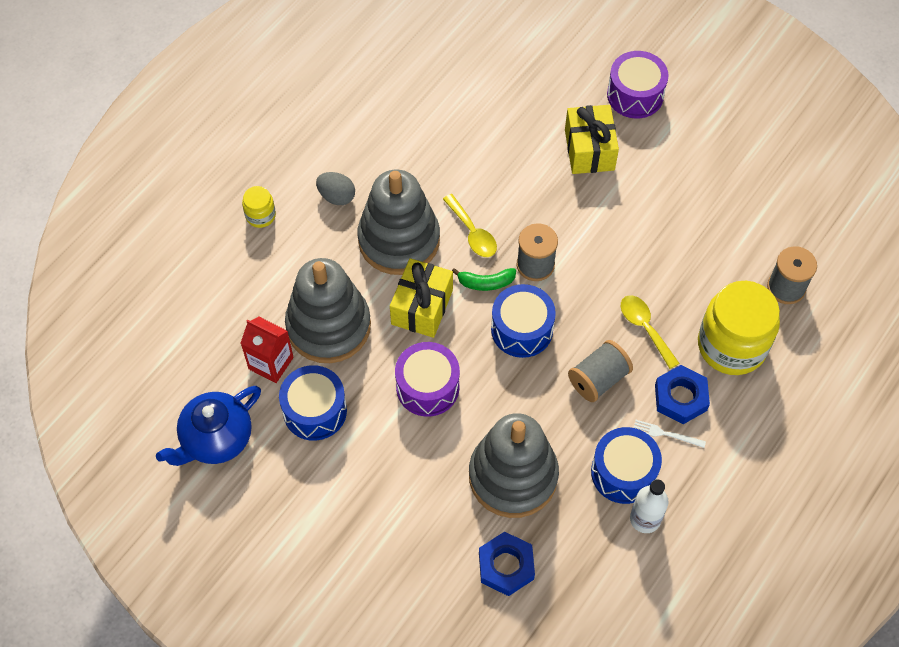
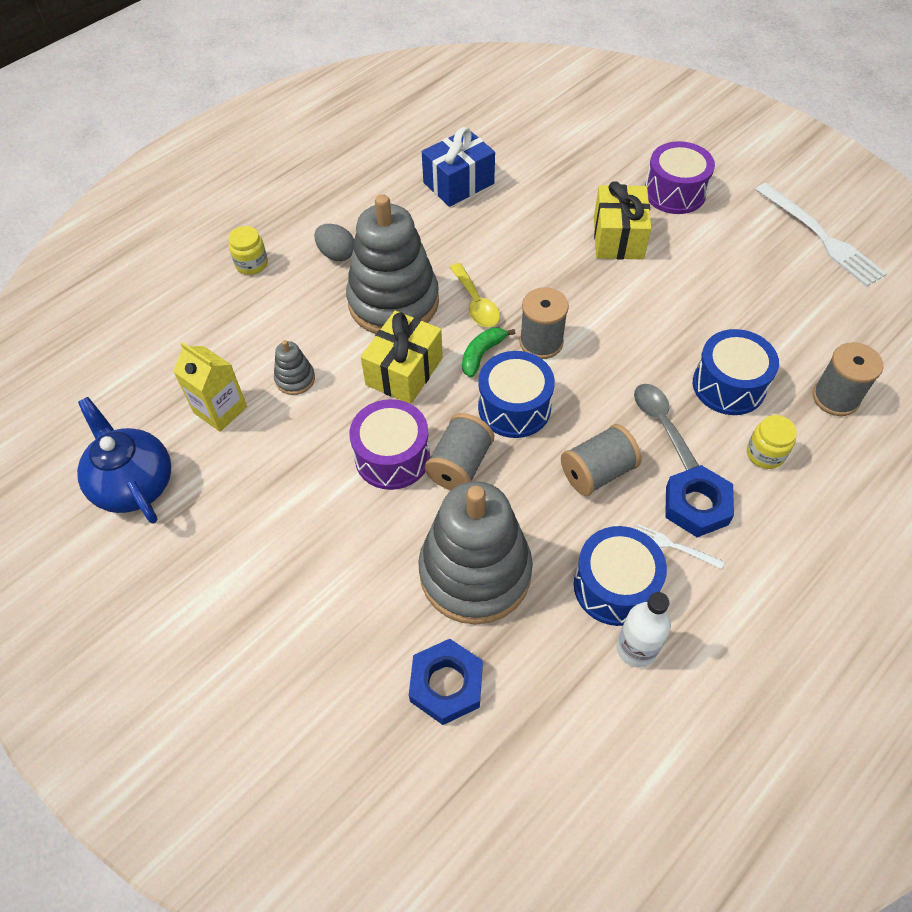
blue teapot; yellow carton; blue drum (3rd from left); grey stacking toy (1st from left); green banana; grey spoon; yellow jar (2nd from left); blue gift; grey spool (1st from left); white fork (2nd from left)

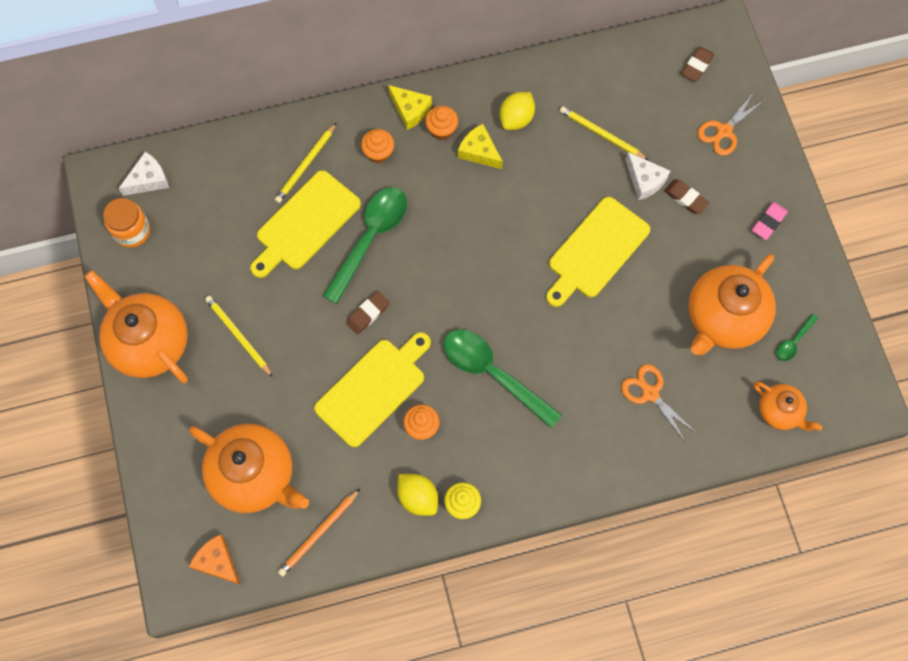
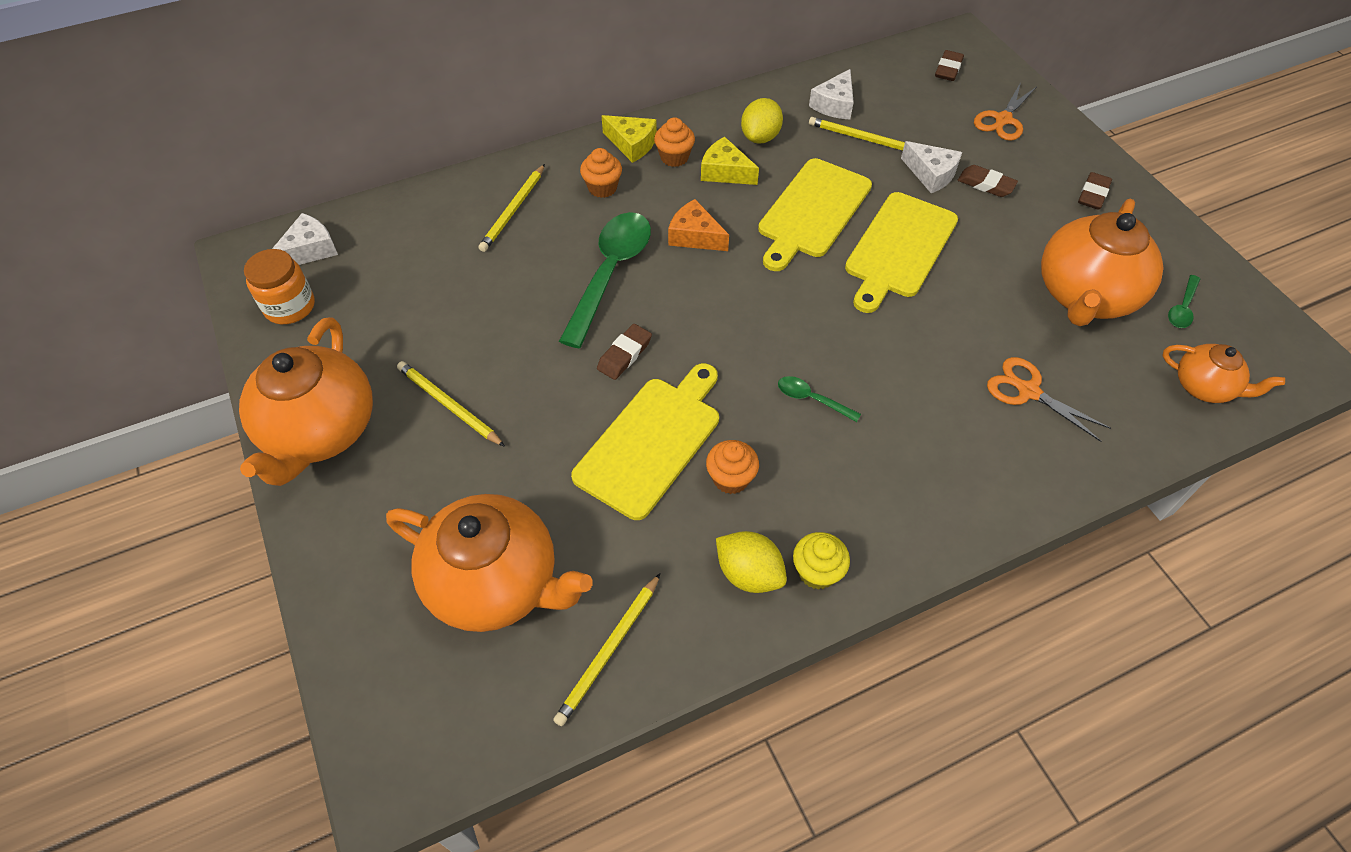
orange teapot (1st from left); orange cheese; yellow cutting board (2nd from left); yellow pencil (3rd from left); green spoon (2nd from left); brown eraser (4th from left); white cheese (2nd from left)

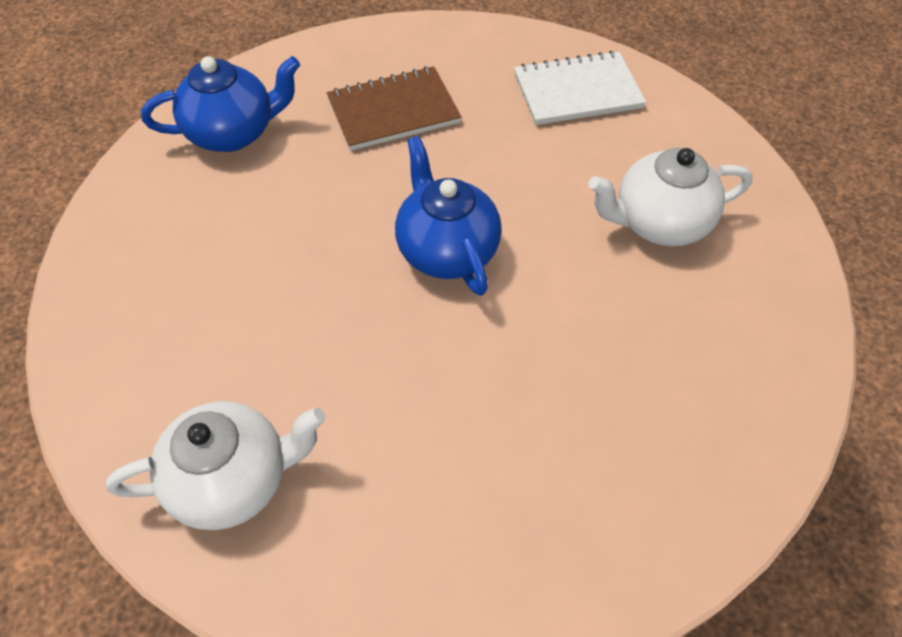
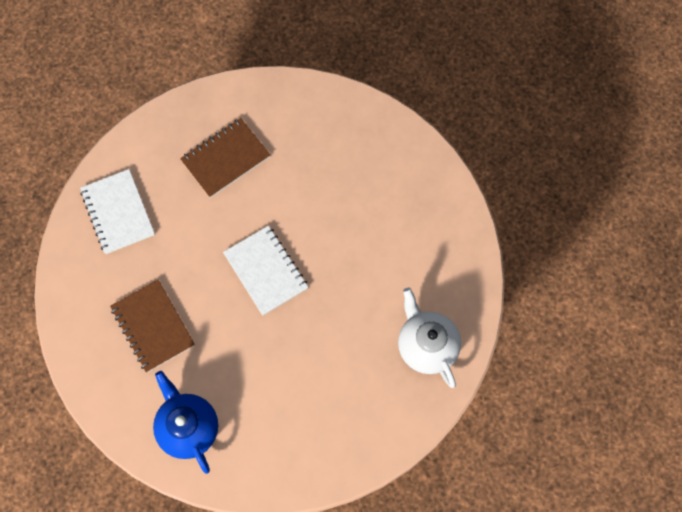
white notebook (2nd from left); brown notebook (2nd from left)

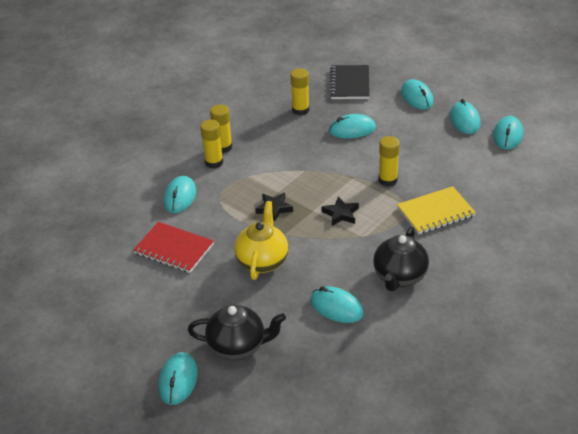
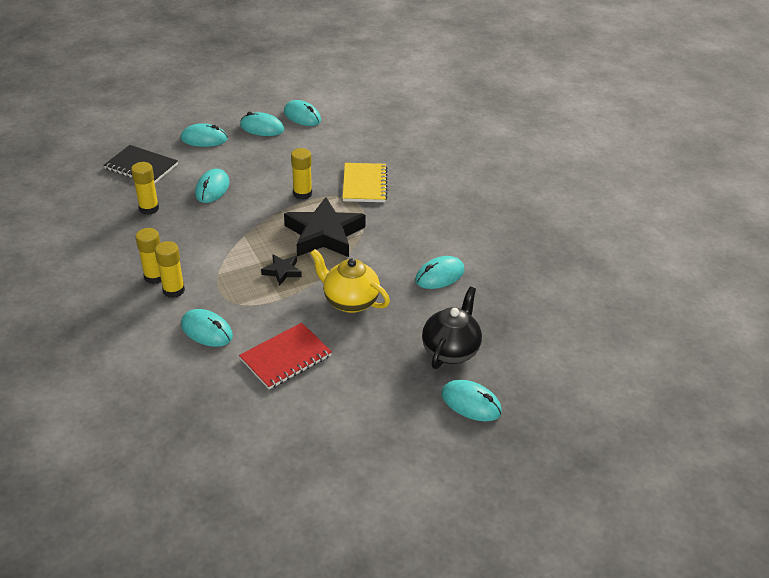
black star (2nd from left); black teapot (2nd from left in the first image)

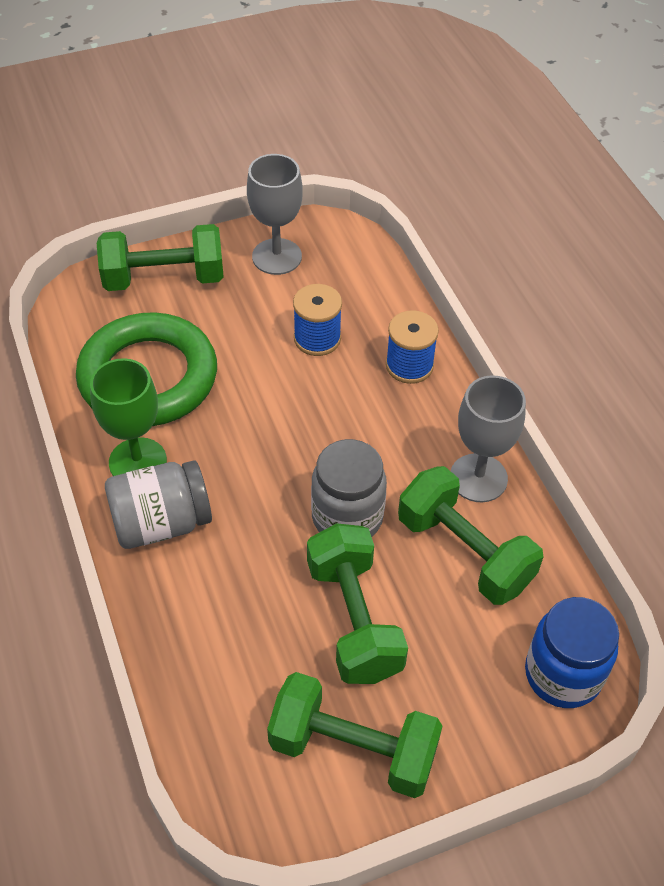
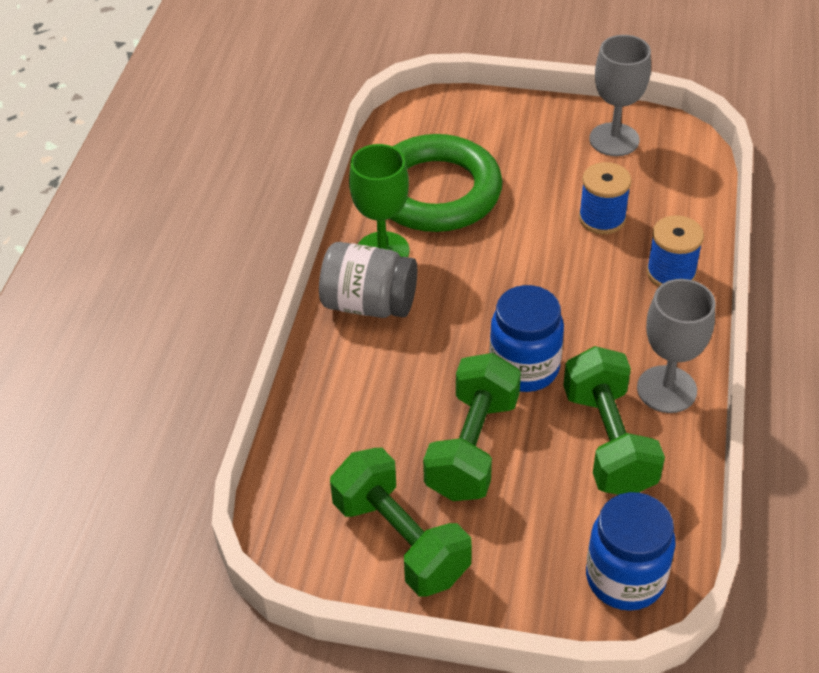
green dumbbell (1st from left in the first image); blue jar (1st from left)

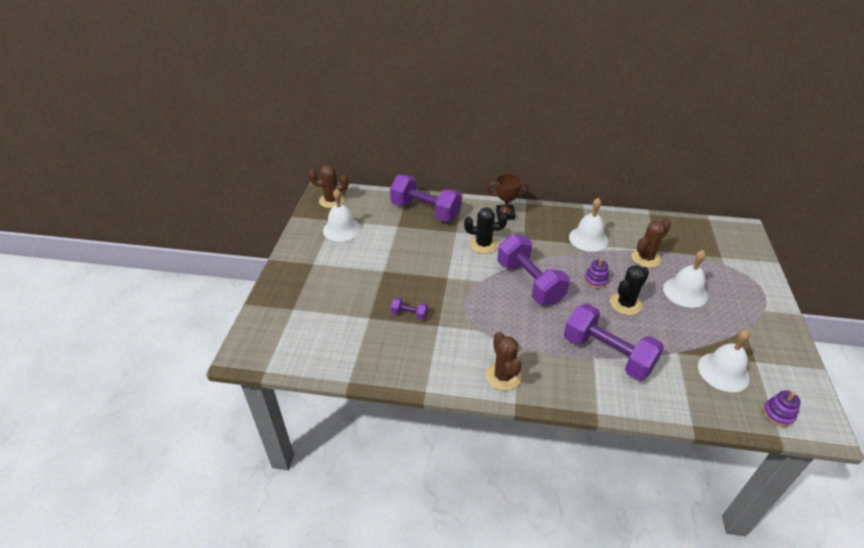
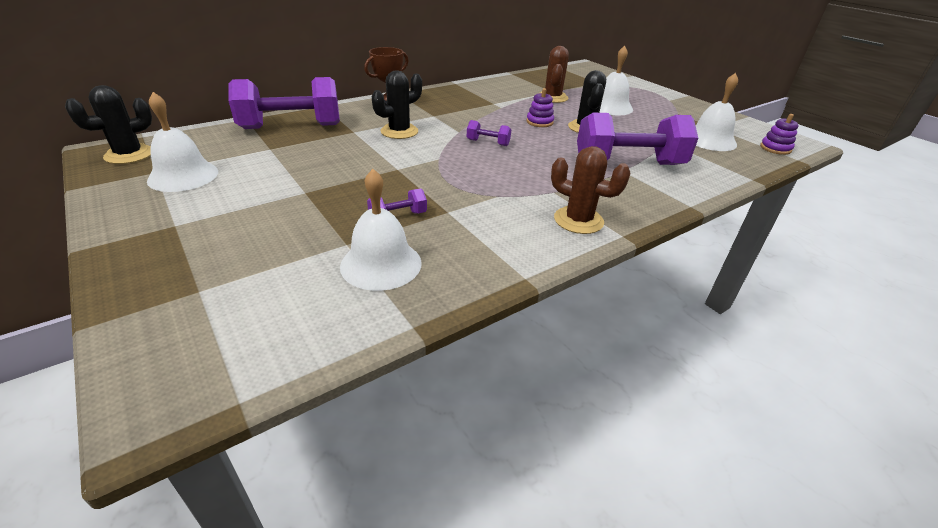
black cactus (1st from left); purple dumbbell (3rd from left); white bell (2nd from left)

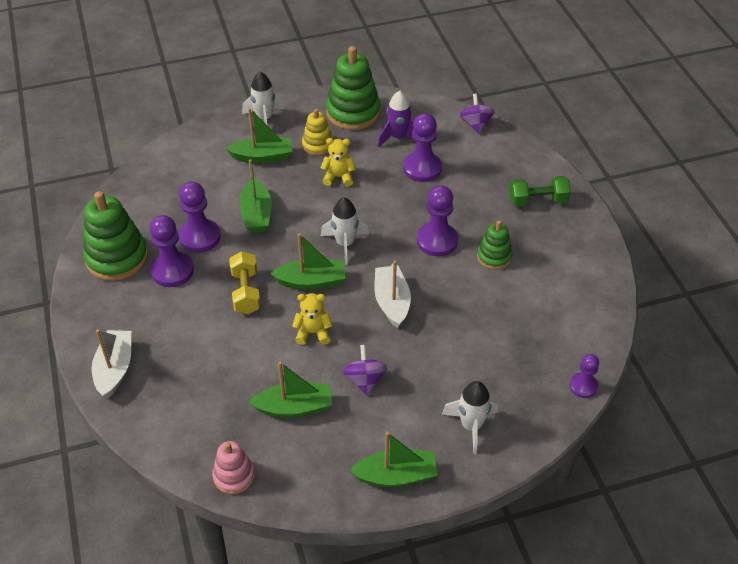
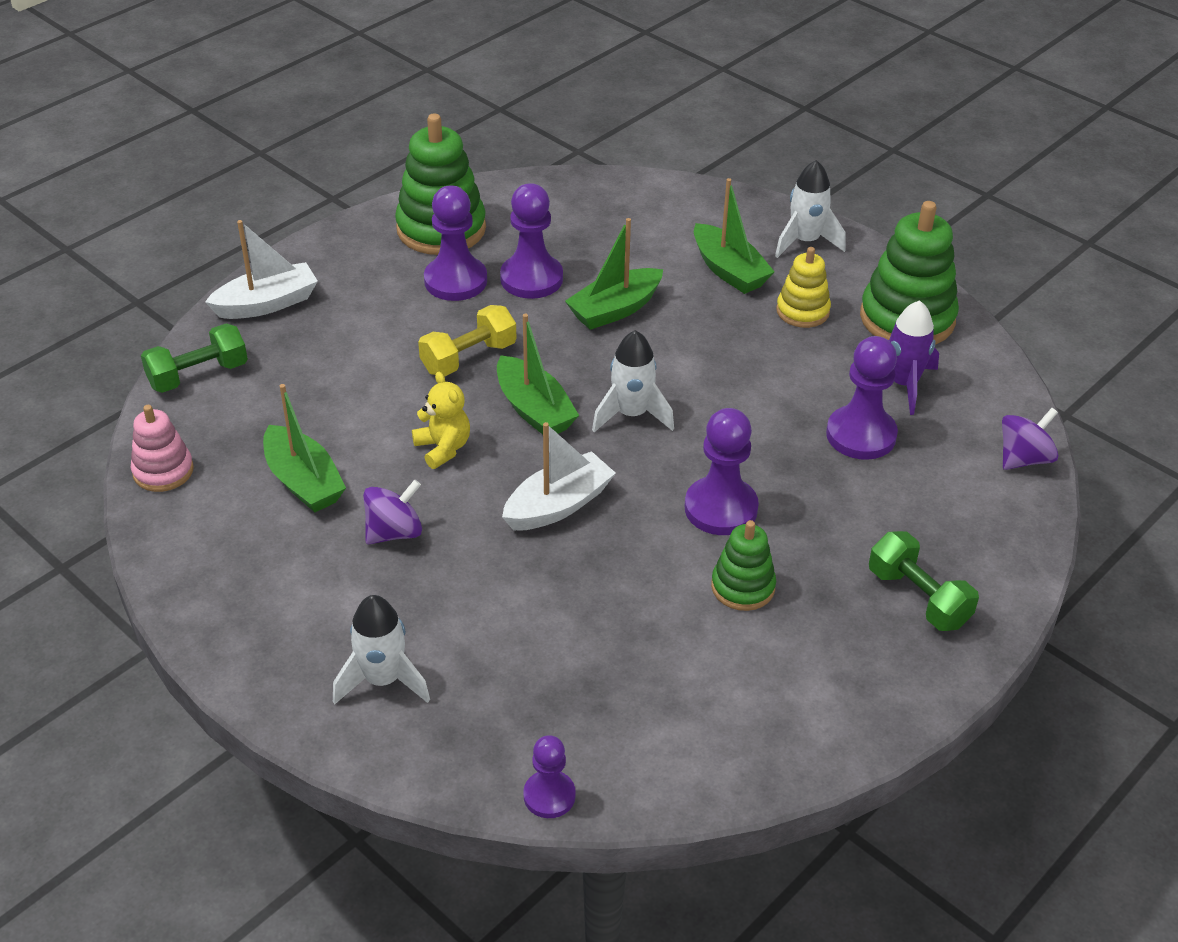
yellow teddy bear (2nd from left in the first image); green boat (5th from left in the first image); green dumbbell (1st from left)

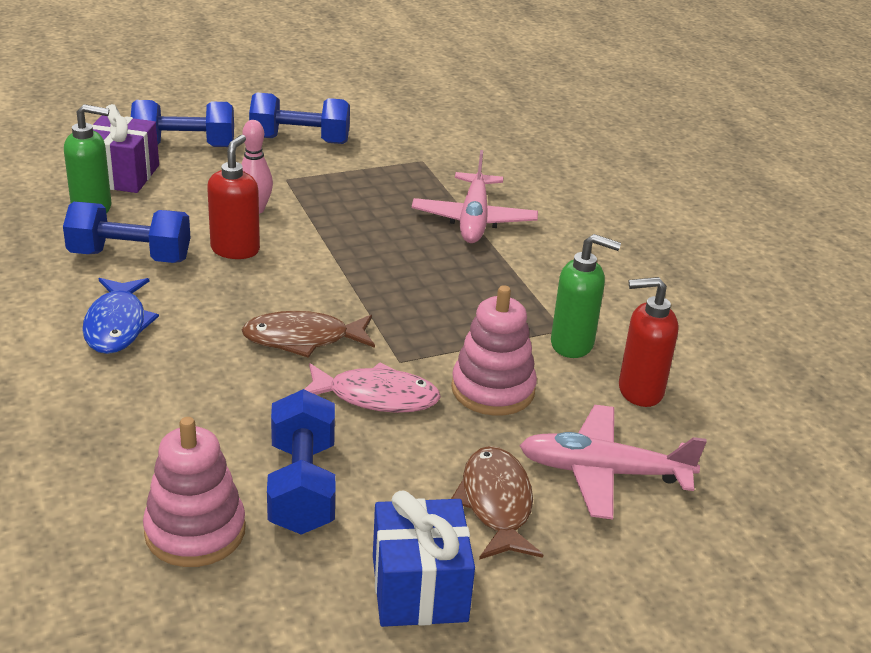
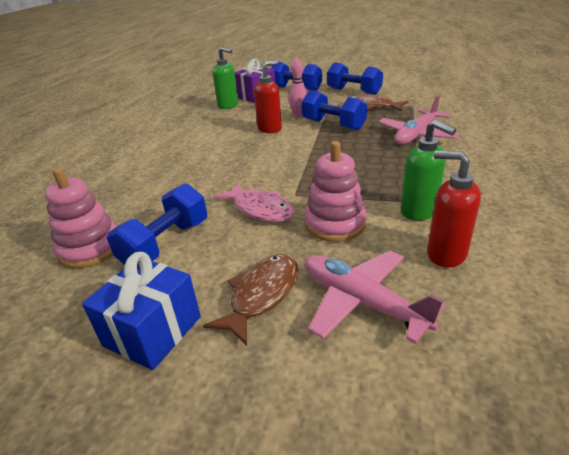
blue dumbbell (3rd from left); blue fish; brown fish (2nd from left)

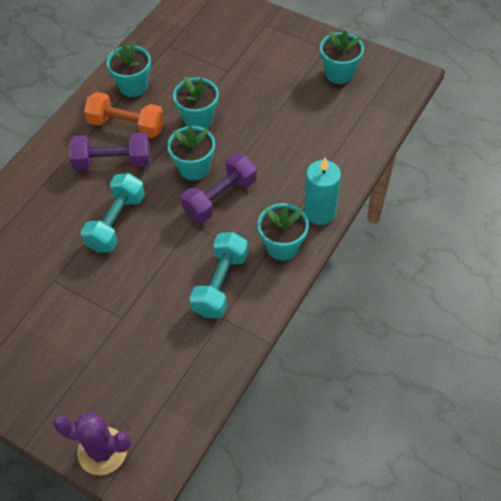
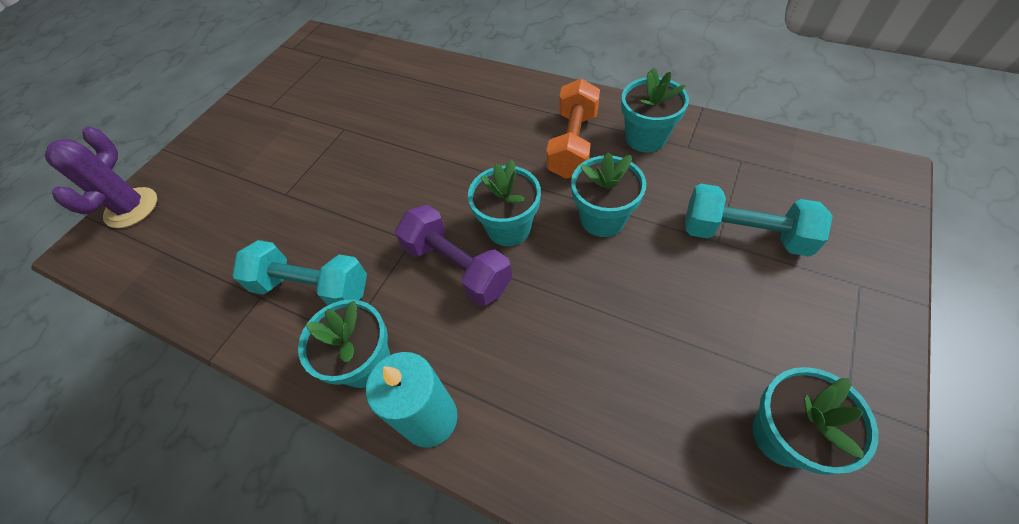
purple dumbbell (1st from left in the first image); turquoise dumbbell (2nd from left)

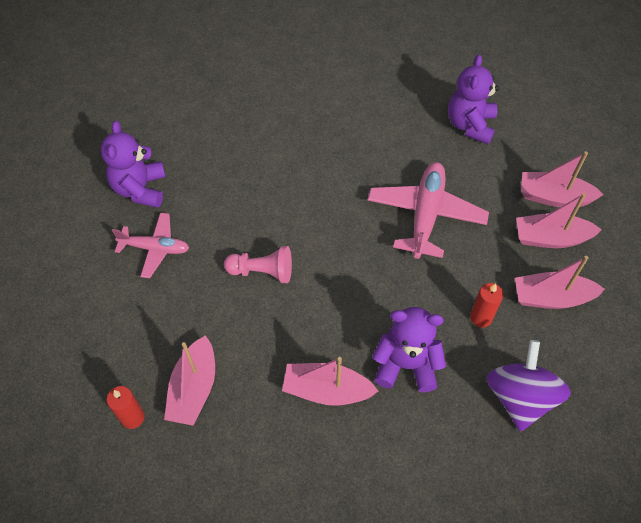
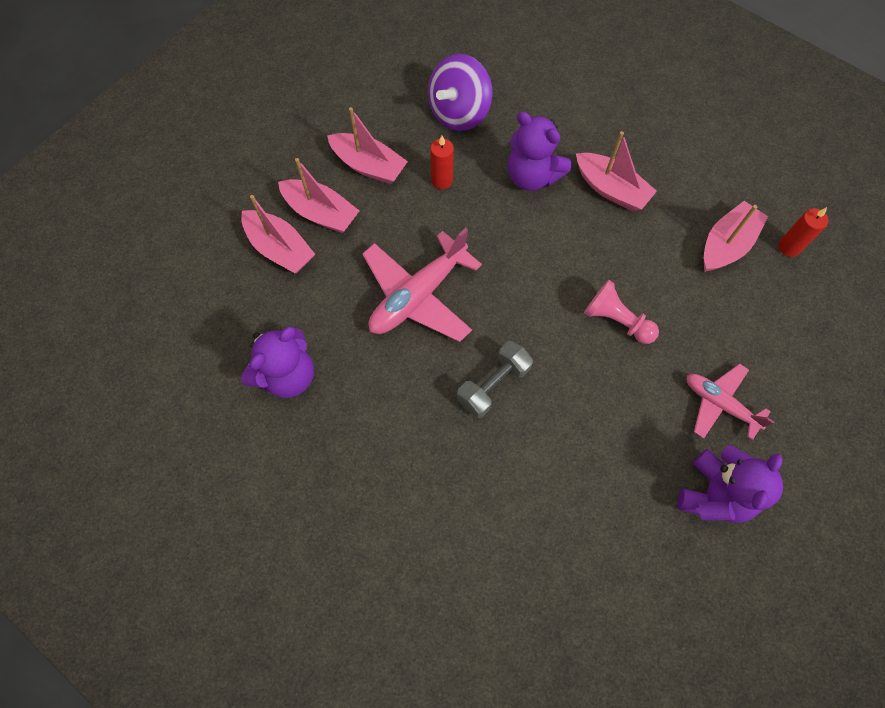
grey dumbbell

